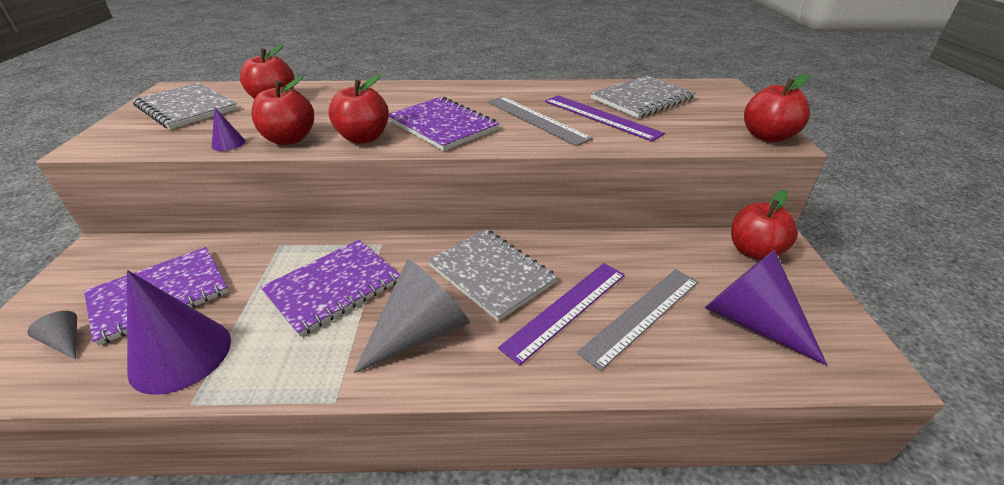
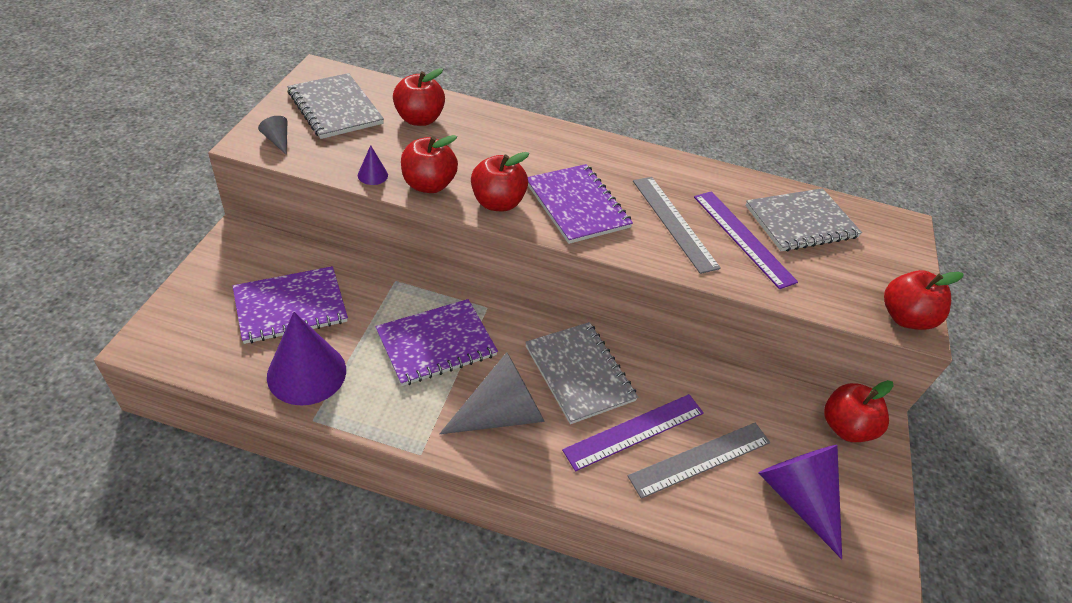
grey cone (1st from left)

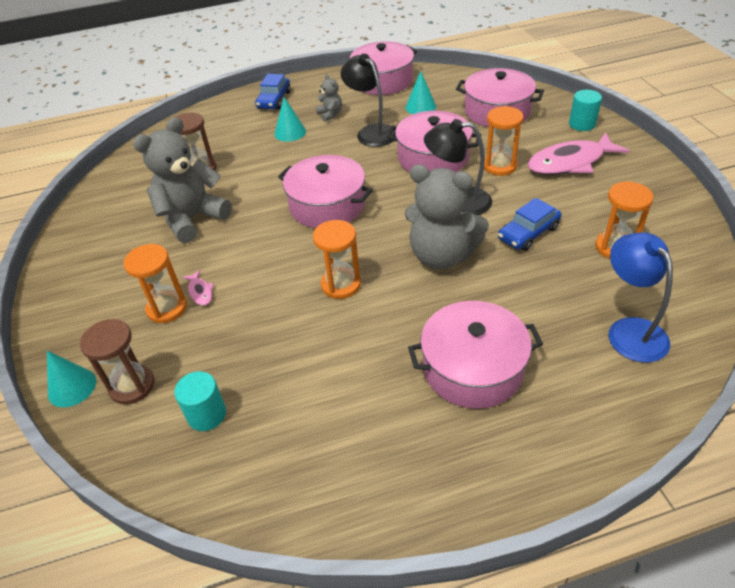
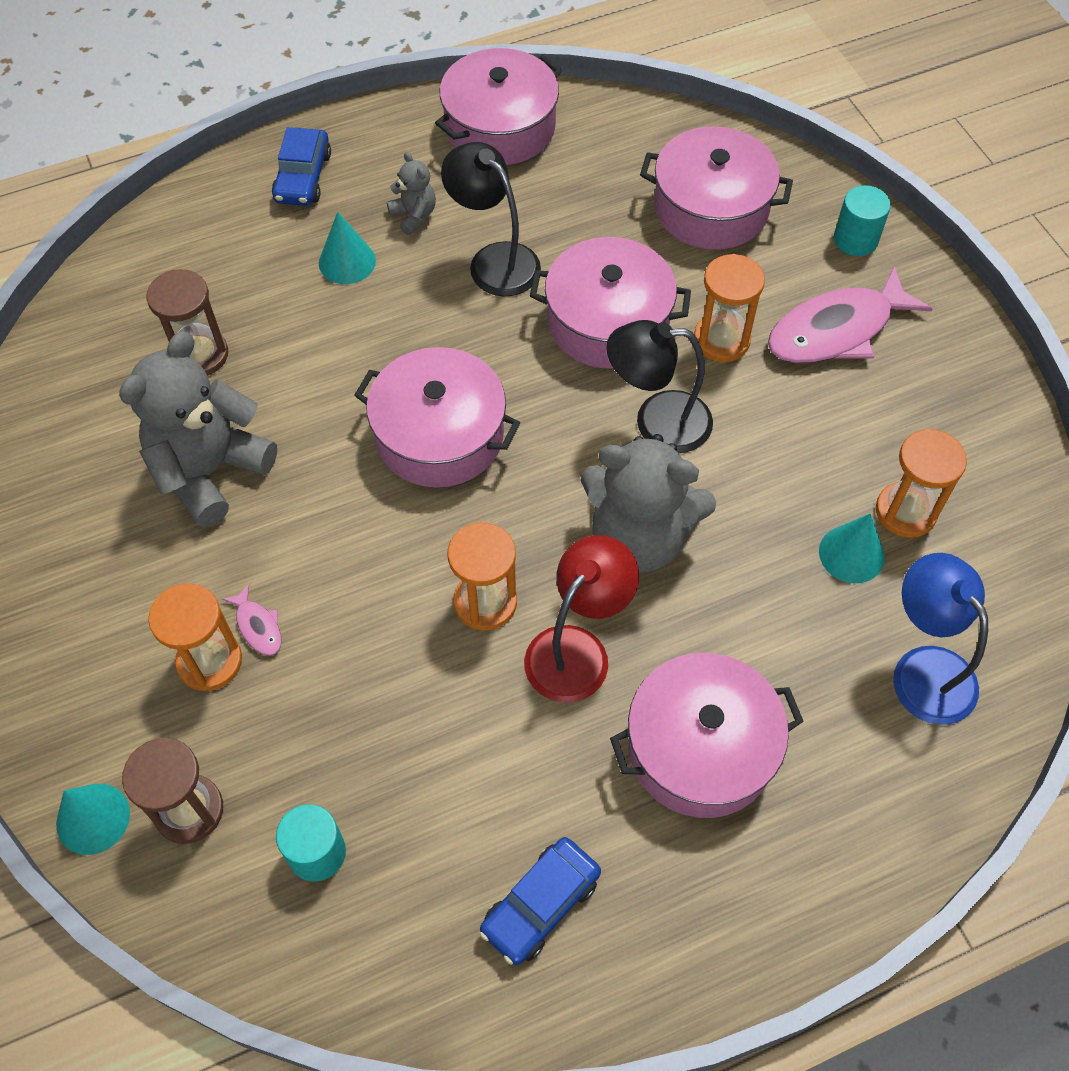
turquoise cone (3rd from left); blue car (2nd from left); red lamp

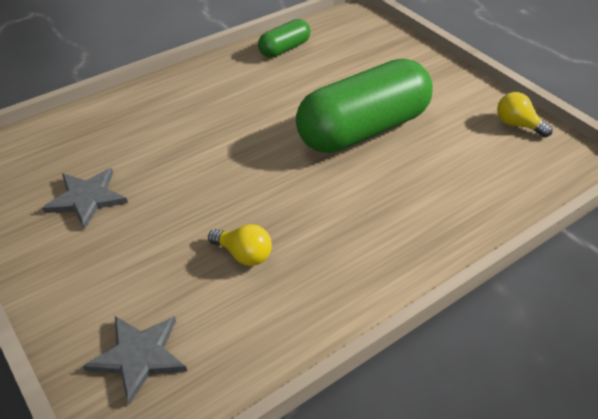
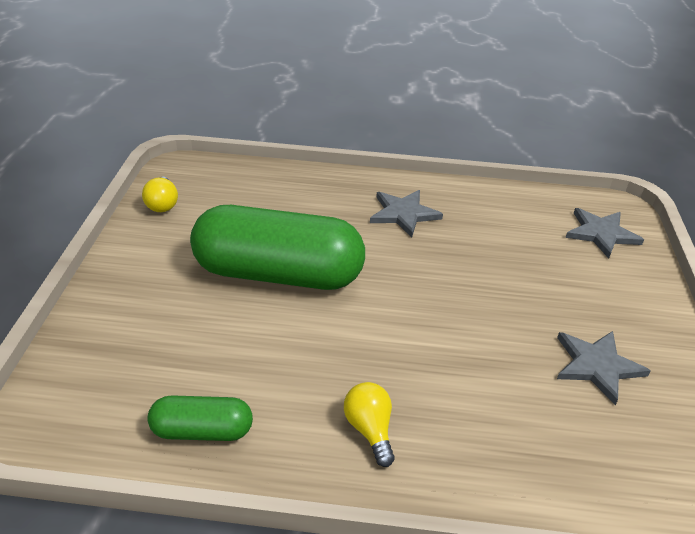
yellow light bulb (2nd from left); grey star (1st from left)

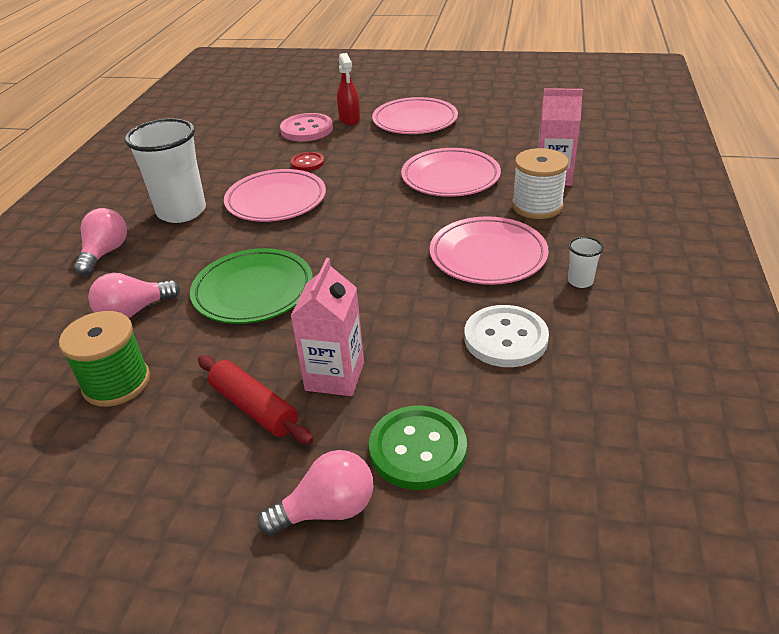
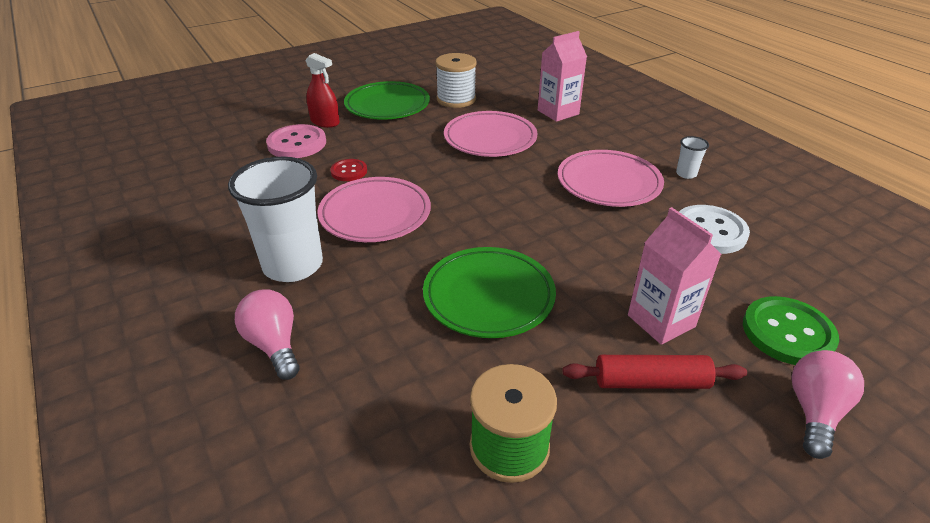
pink light bulb (2nd from left in the first image); green plate (1st from left); white spool

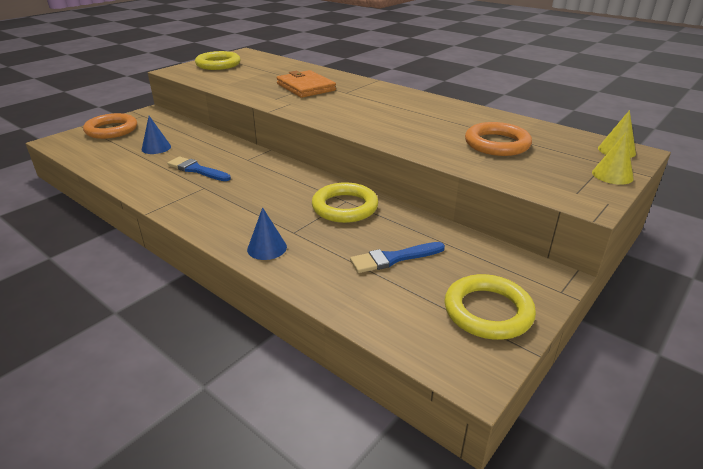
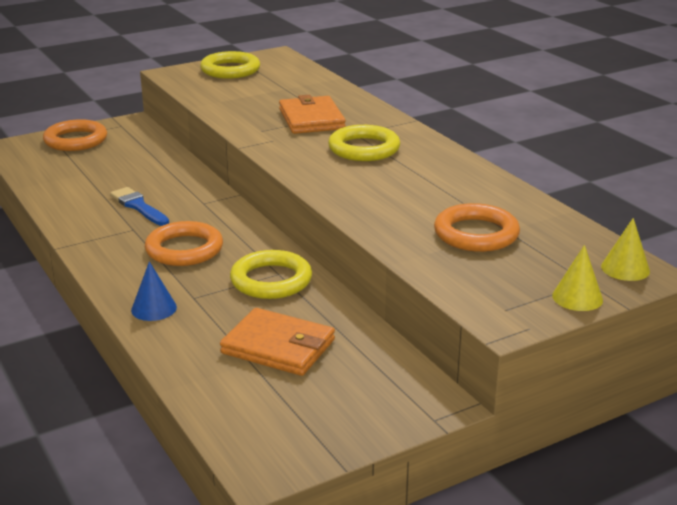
blue cone (1st from left in the first image); orange wallet (1st from left); yellow ring (3rd from left); orange ring (2nd from left)

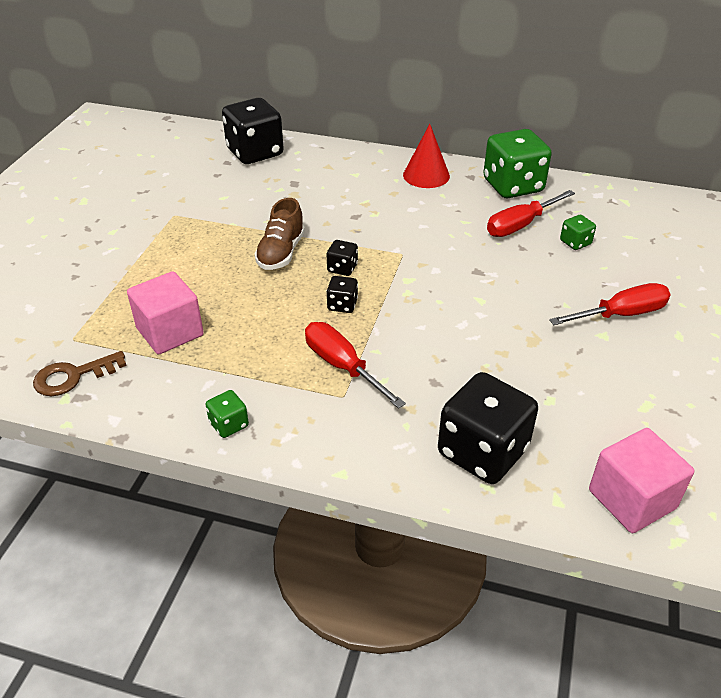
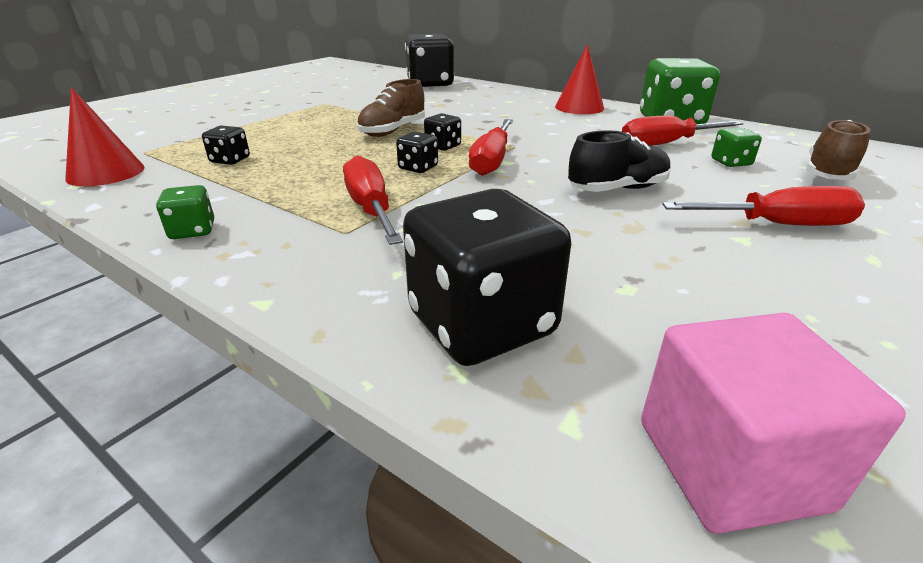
red cone (1st from left); black dice (1st from left); red screwdriver (2nd from left); black shoe; brown shoe (2nd from left)

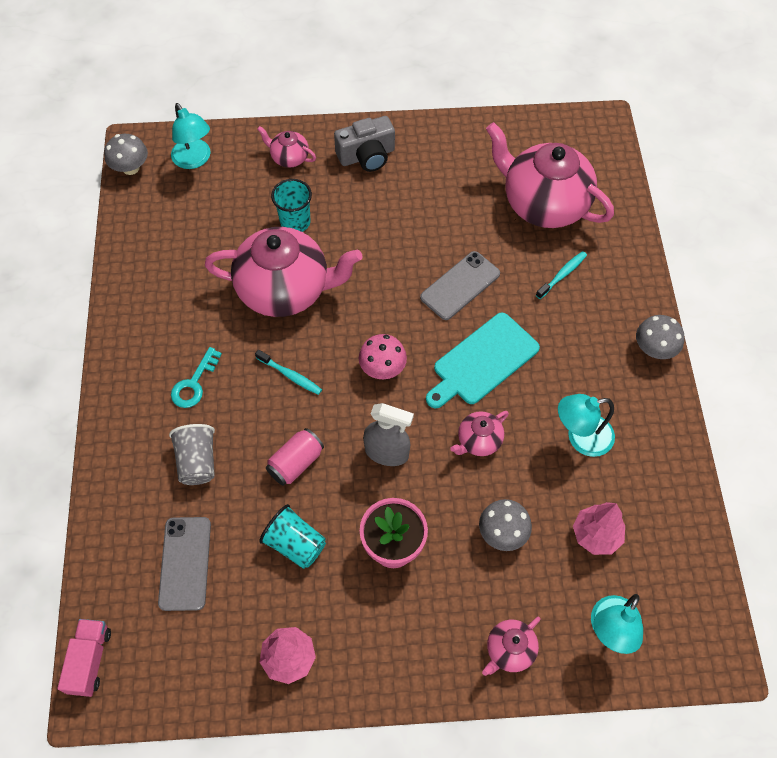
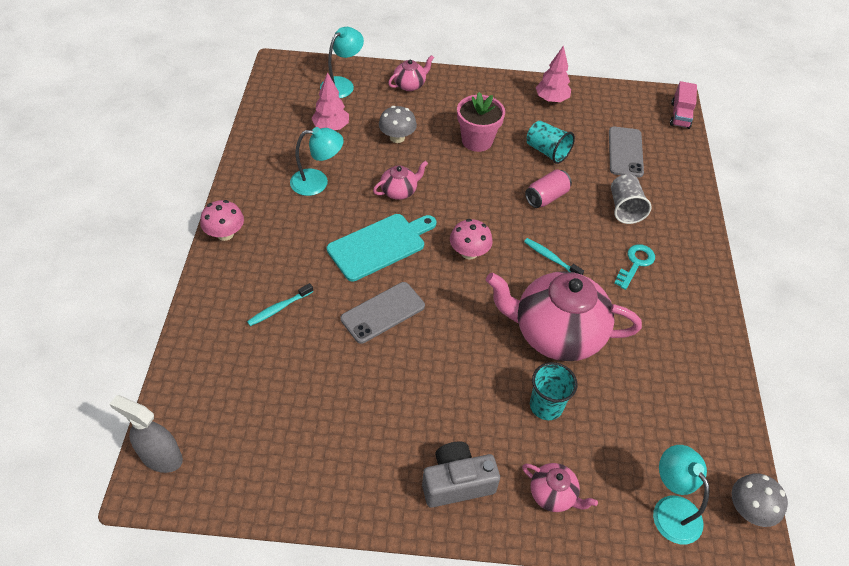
grey spray bottle; pink teapot (5th from left in the first image); pink mushroom (1st from left)

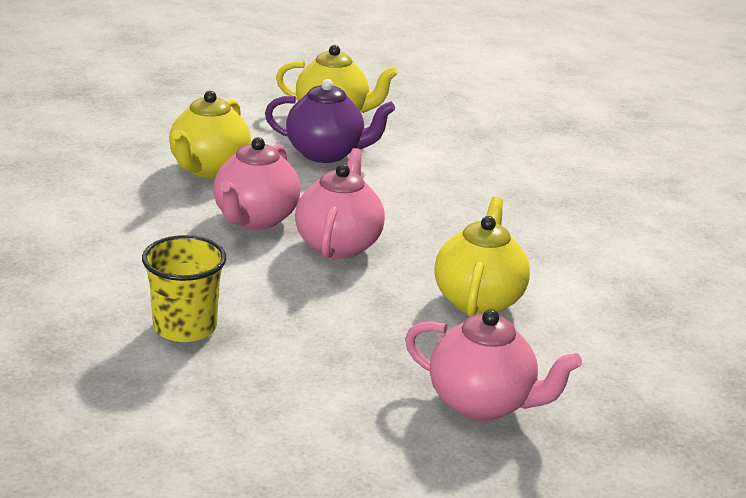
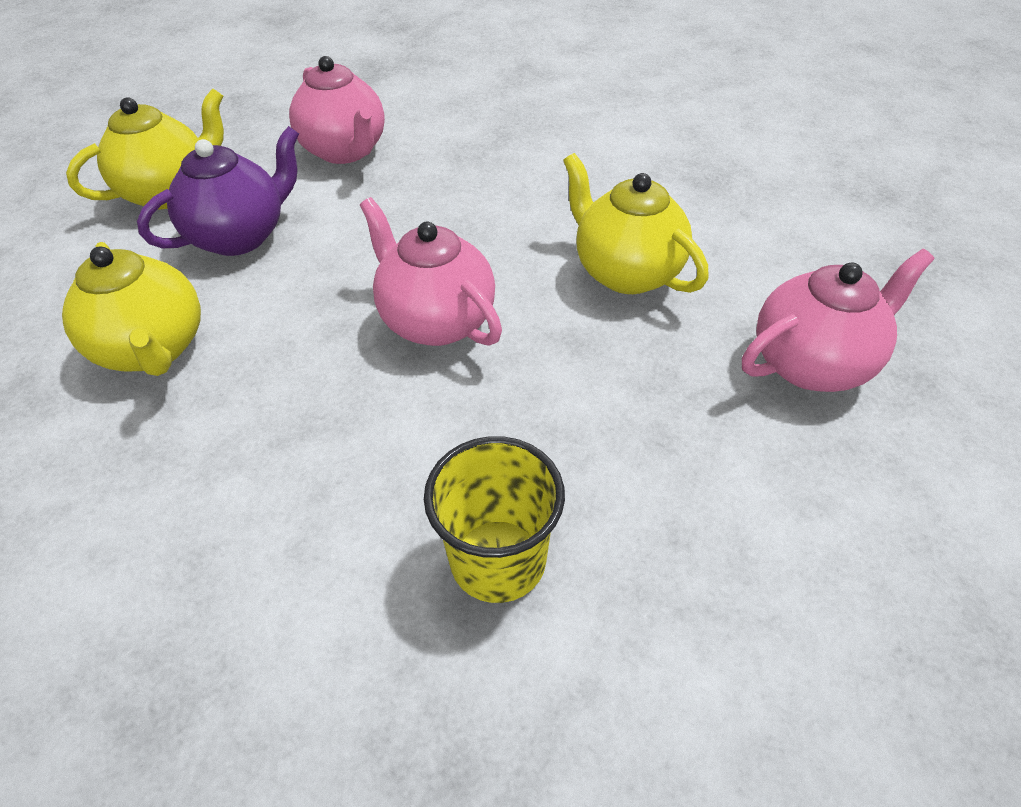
pink teapot (1st from left)

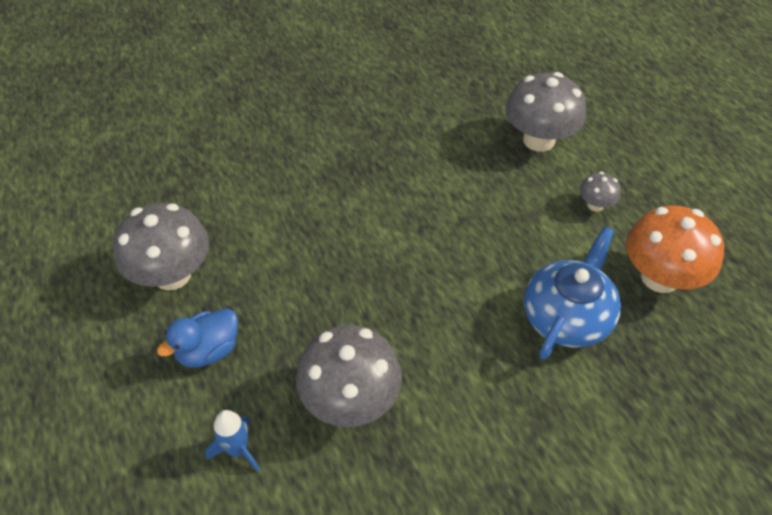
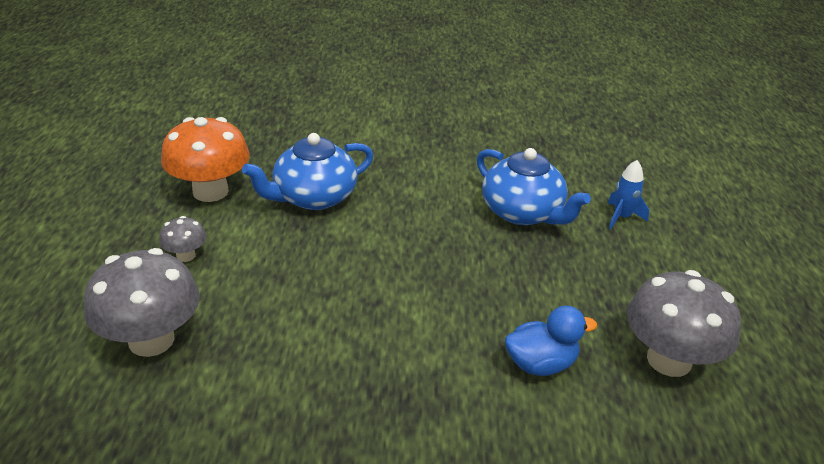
blue duck; blue teapot (2nd from left)

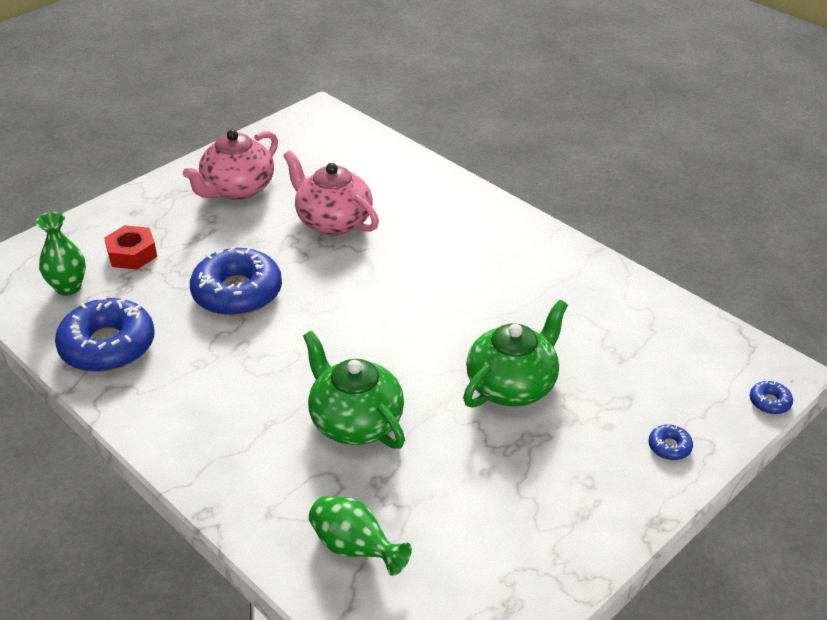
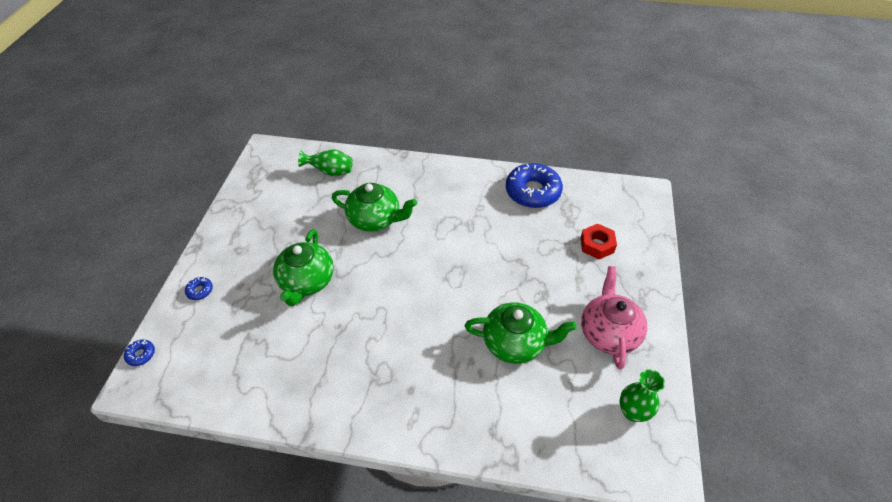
green vase (2nd from left); blue donut (2nd from left in the first image); green teapot (3rd from left)

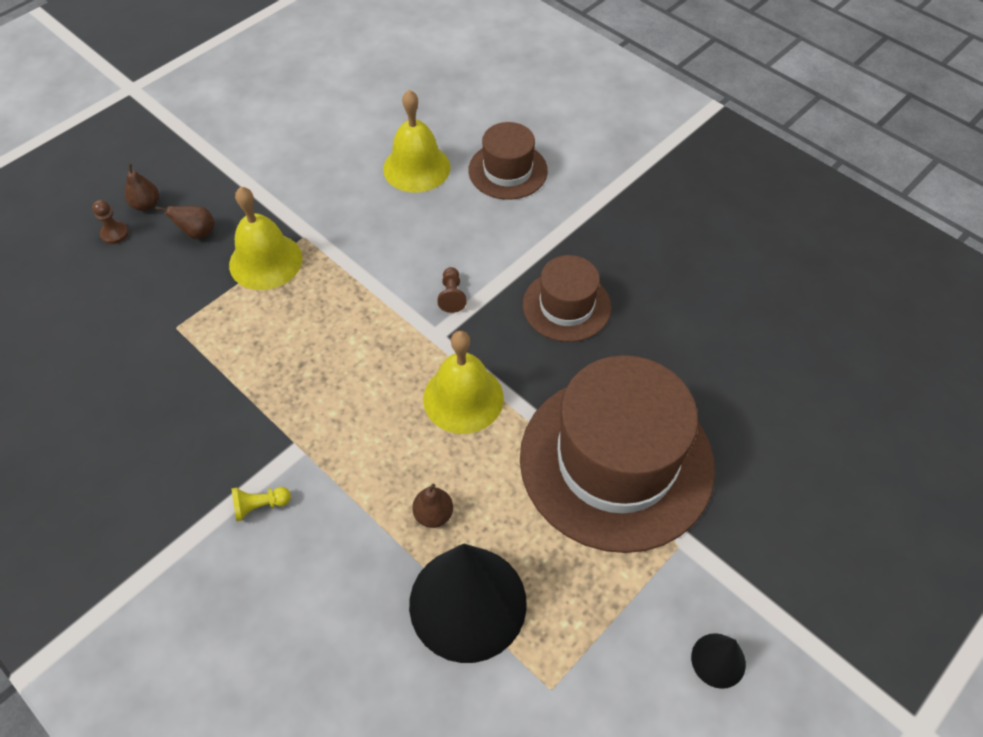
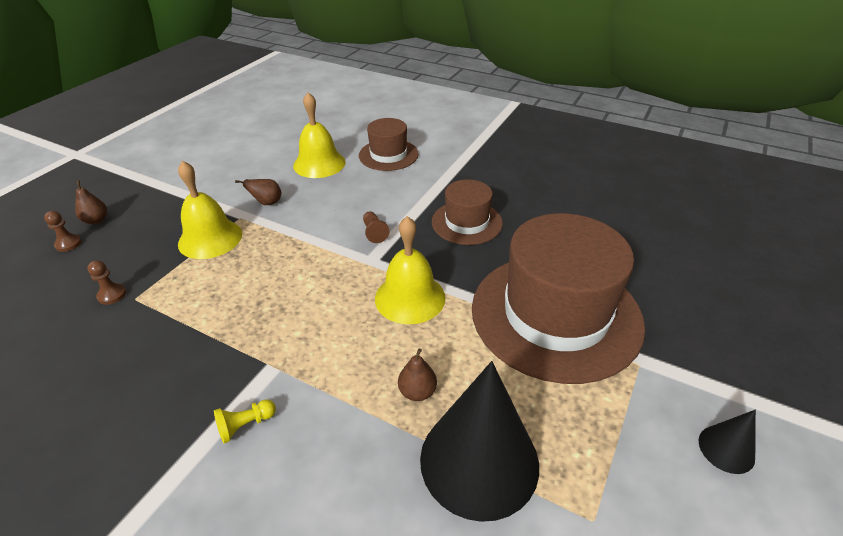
brown pear (2nd from left); brown pawn (2nd from left)

